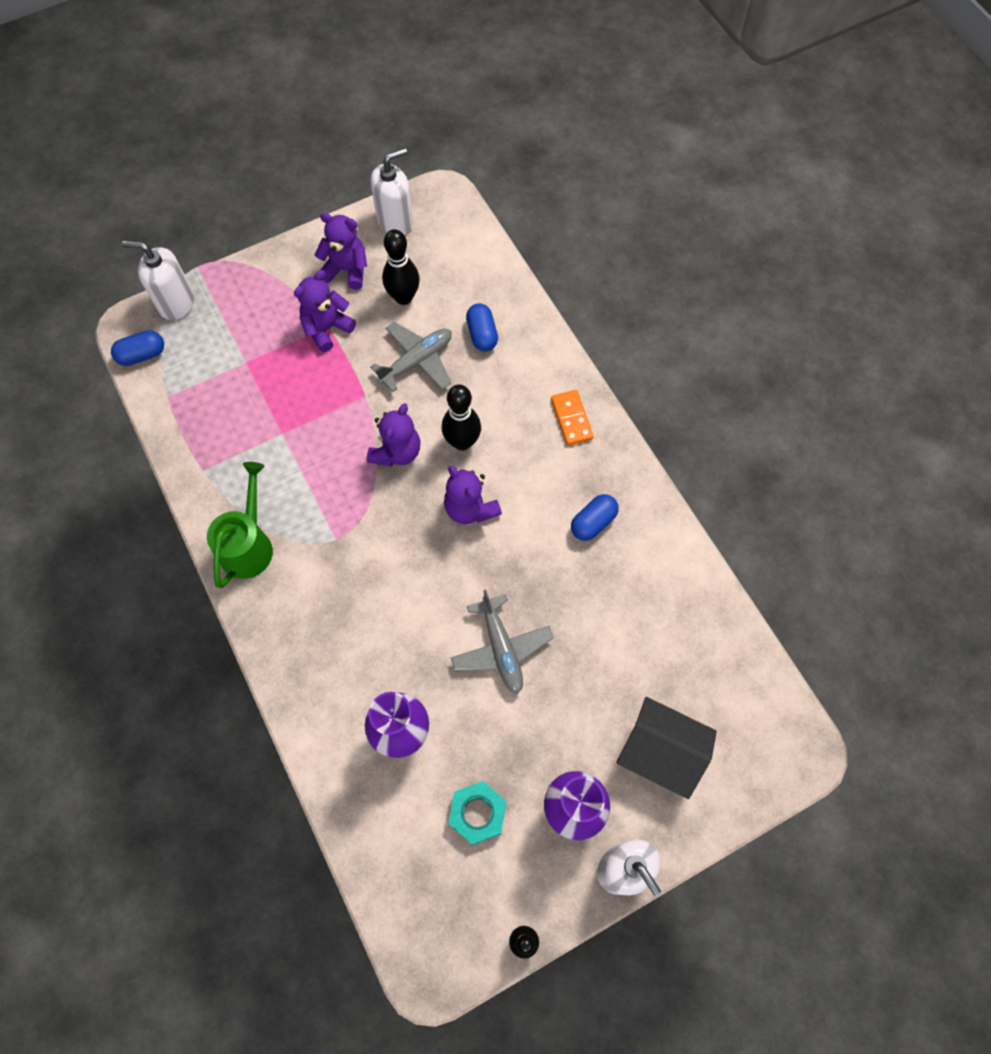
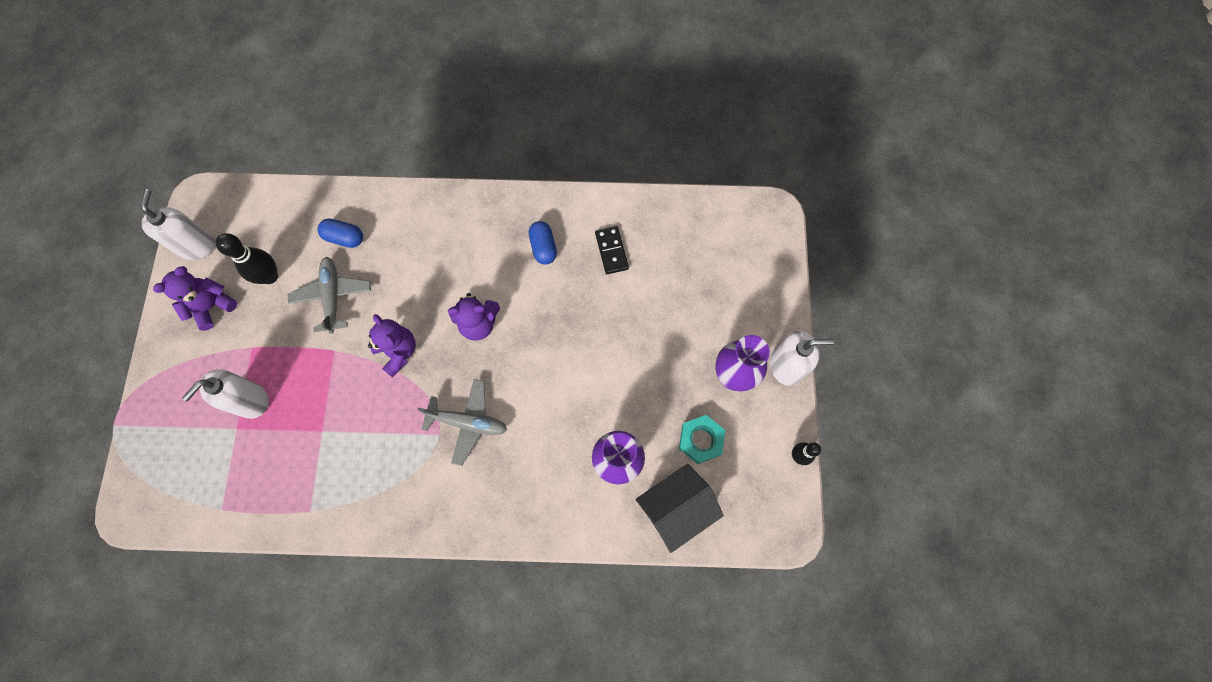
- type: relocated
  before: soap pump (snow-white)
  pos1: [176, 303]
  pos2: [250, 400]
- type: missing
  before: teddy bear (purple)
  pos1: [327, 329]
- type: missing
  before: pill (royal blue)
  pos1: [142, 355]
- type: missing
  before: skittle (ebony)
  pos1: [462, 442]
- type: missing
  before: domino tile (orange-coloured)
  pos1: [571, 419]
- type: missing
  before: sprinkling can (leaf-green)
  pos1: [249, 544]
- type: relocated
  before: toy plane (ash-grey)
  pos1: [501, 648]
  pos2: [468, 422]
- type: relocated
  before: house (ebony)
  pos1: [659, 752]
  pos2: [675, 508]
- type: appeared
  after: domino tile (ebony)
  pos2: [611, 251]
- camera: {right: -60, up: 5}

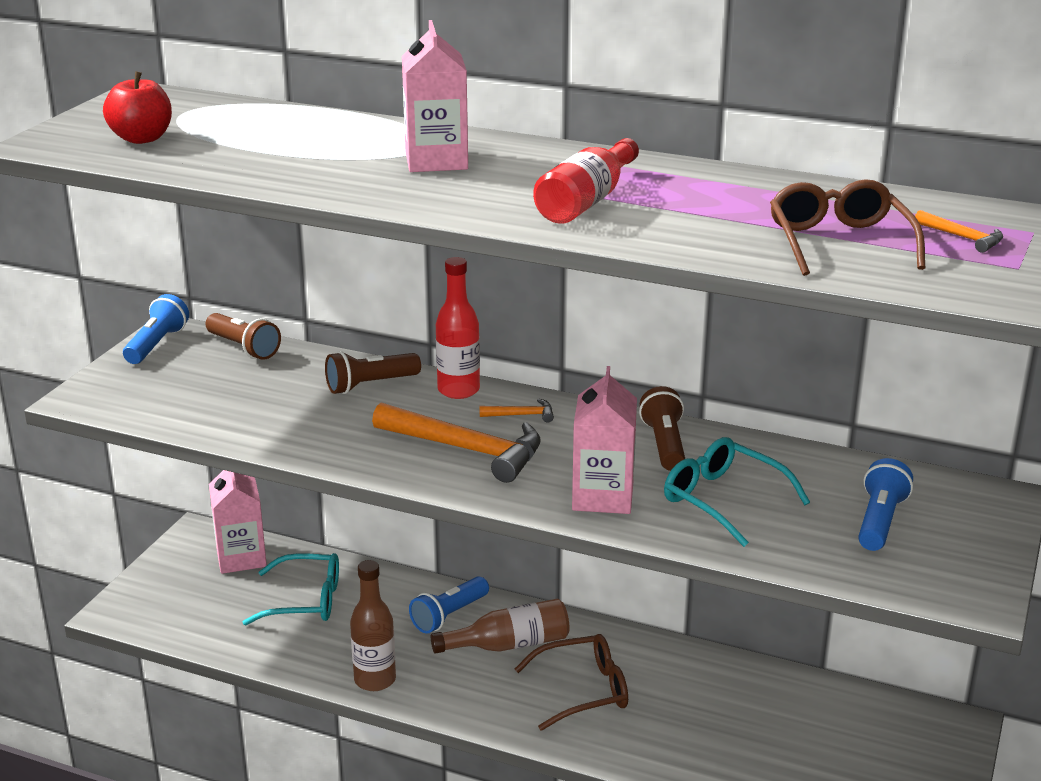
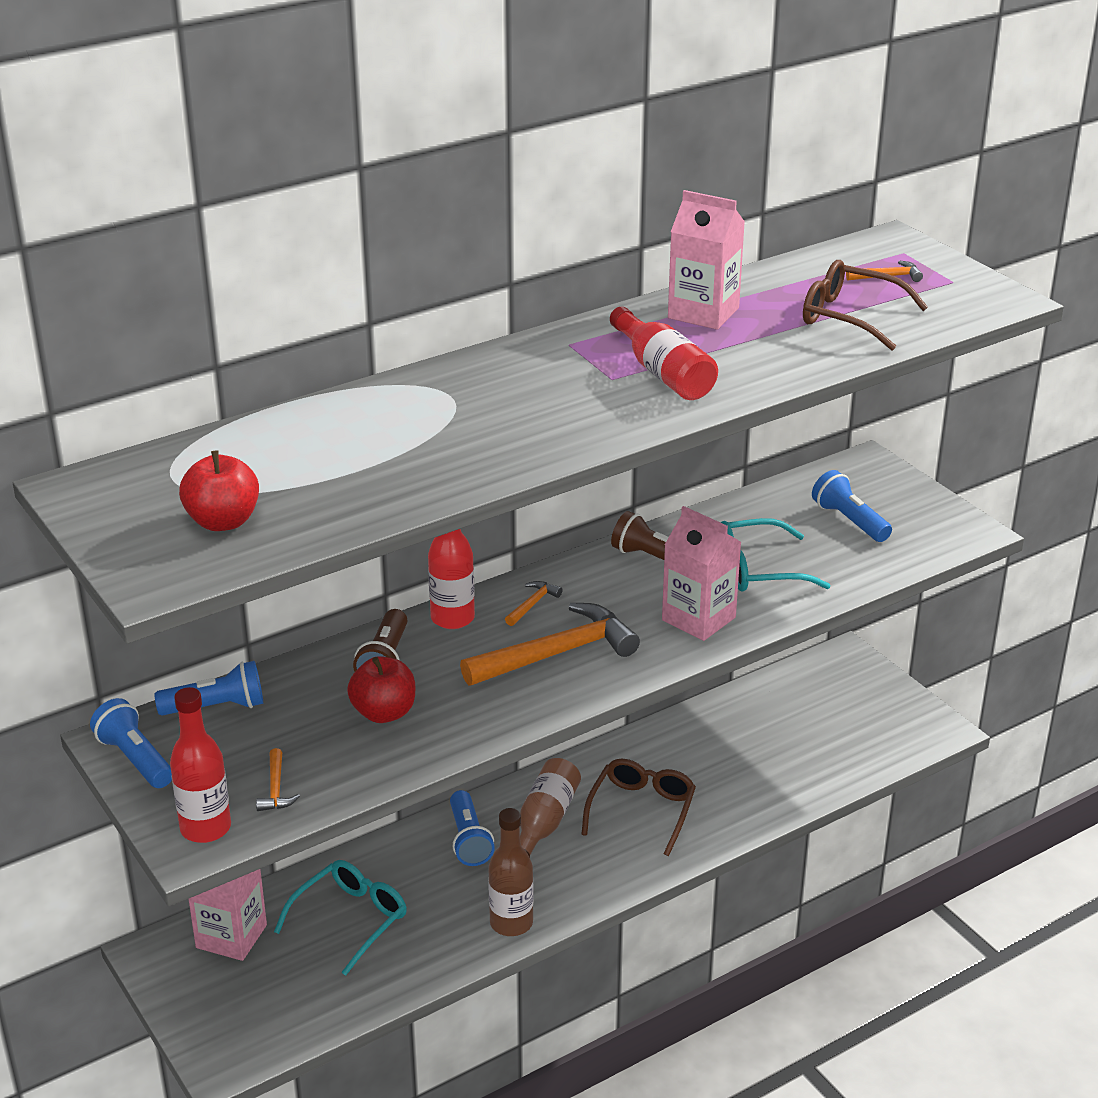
- type: relocated
  before: milk carton (pink)
  pos1: [436, 161]
  pos2: [703, 313]
- type: colour
  before: torch (russet)
  after: torch (royal blue)
  pos1: [243, 348]
  pos2: [216, 707]
- type: appeared
  after: apple (red)
  pos2: [384, 713]
- type: appeared
  after: bottle (red)
  pos2: [205, 828]
- type: appeared
  after: carpenter's hammer (orange-coloured)
  pos2: [276, 789]
- camera: {right: -55, up: 5}

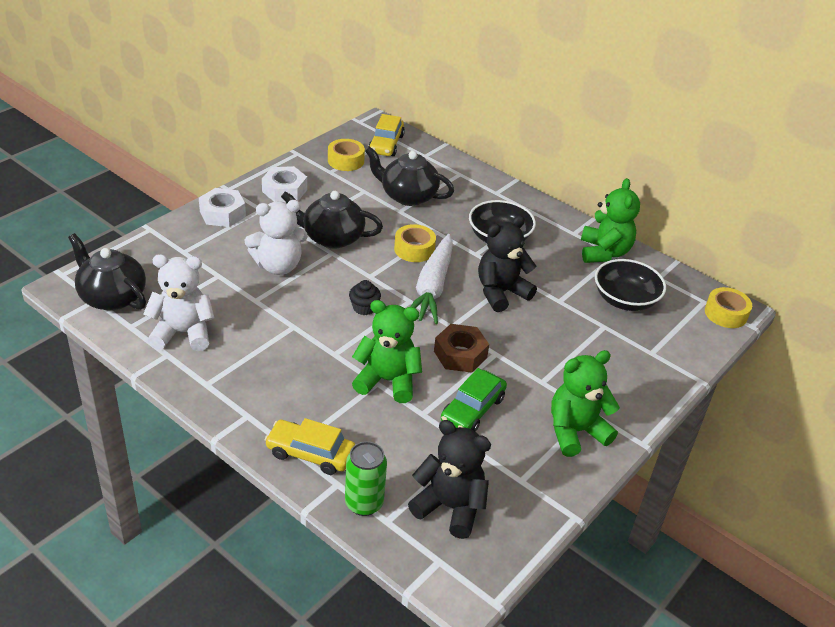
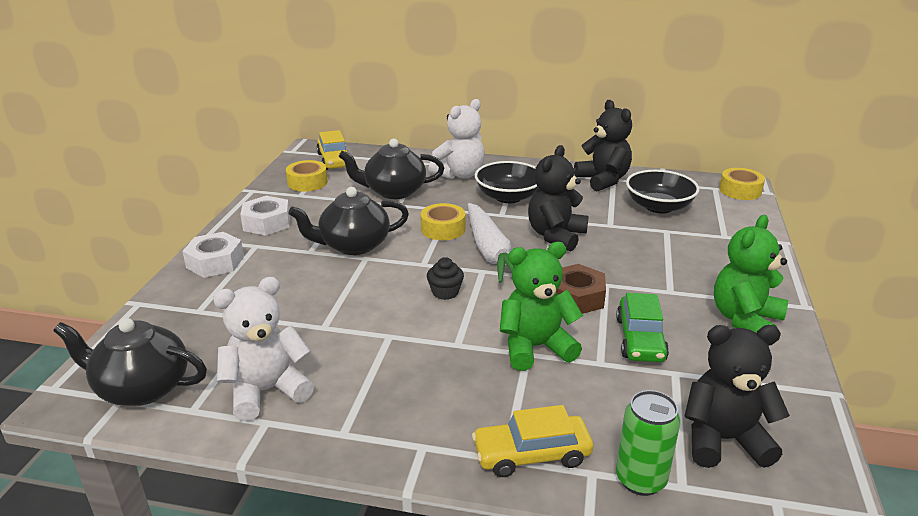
- type: colour
  before: teddy bear (leaf-green)
  after: teddy bear (ebony)
  pos1: [604, 252]
  pos2: [603, 180]
- type: relocated
  before: teddy bear (snow-white)
  pos1: [278, 266]
  pos2: [459, 174]
- camera: {right: -25, up: -10}

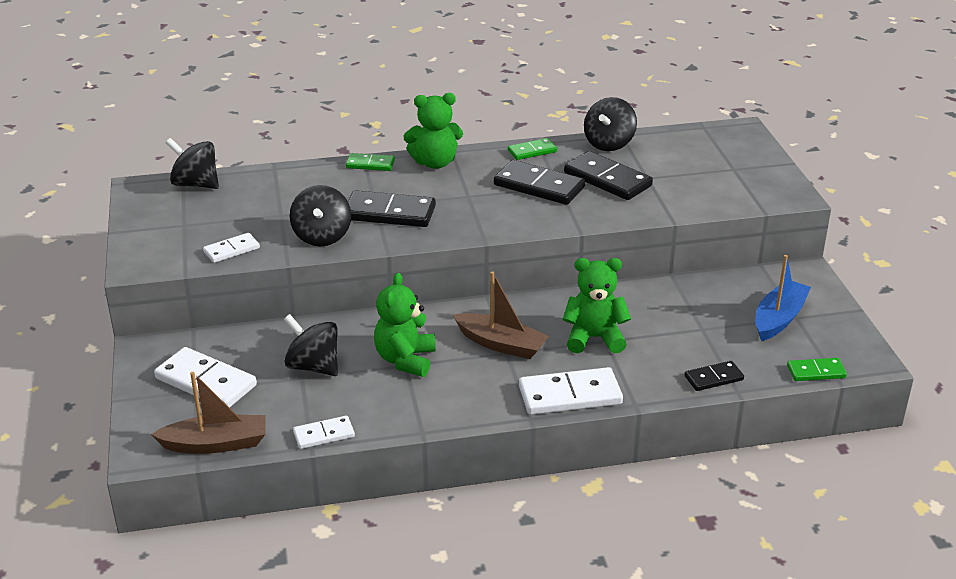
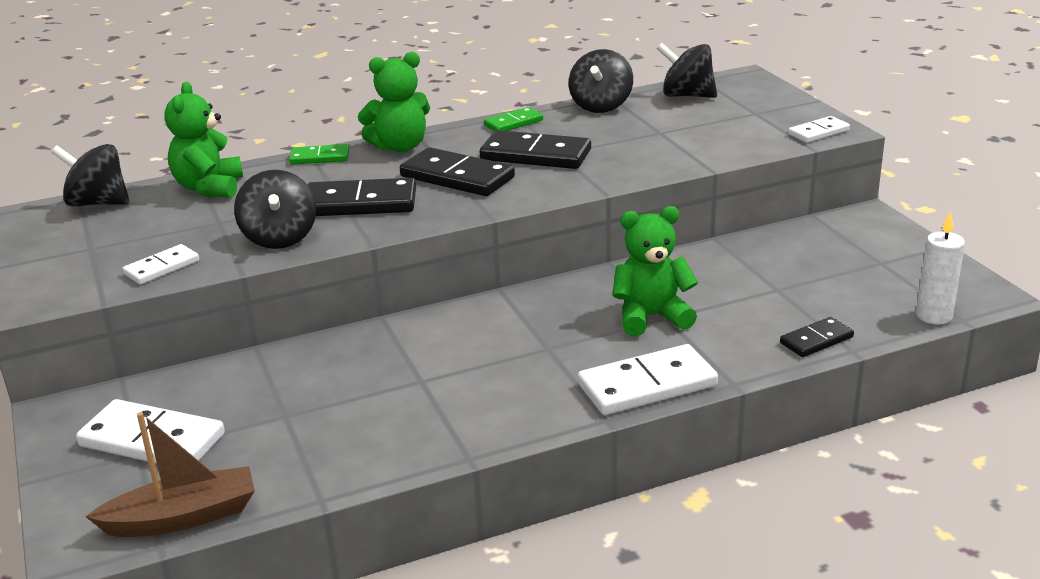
- type: relocated
  before: domino tile (ebony)
  pos1: [607, 179]
  pos2: [457, 177]
- type: missing
  before: toy boat (royal blue)
  pos1: [779, 318]
- type: missing
  before: toy boat (russet)
  pos1: [501, 344]
- type: relocated
  before: teddy bear (leaf-green)
  pos1: [405, 360]
  pos2: [209, 188]
- type: relocated
  before: whirligig (ebony)
  pos1: [313, 366]
  pos2: [687, 95]
- type: exchanged
  before: domino tile (leaf-green)
  after: candle (snow-white)
  pos1: [816, 372]
  pos2: [934, 316]
- type: relocated
  before: domino tile (snow-white)
  pos1: [324, 434]
  pos2: [818, 132]
- camera: {right: -10, up: -5}

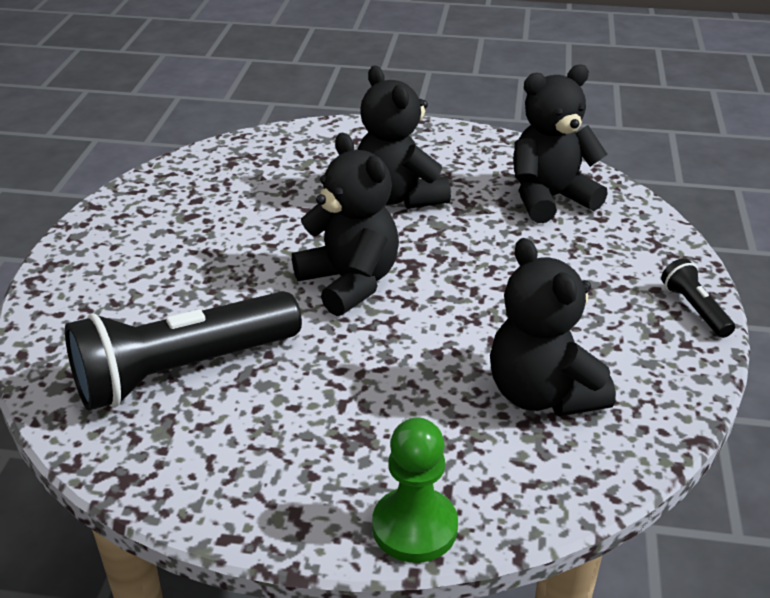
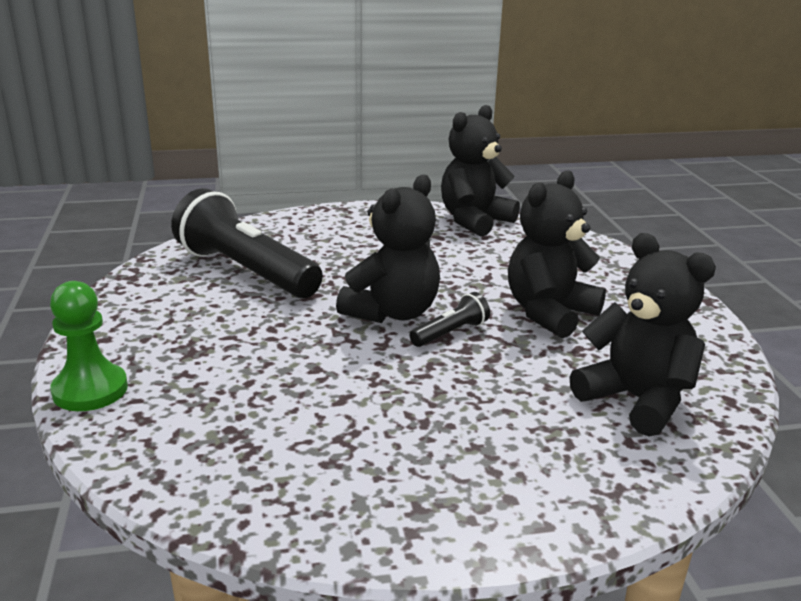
- type: relocated
  before: teddy bear (ebony)
  pos1: [542, 394]
  pos2: [474, 221]
- type: relocated
  before: torch (ebony)
  pos1: [694, 309]
  pos2: [451, 333]
- camera: {right: 70, up: -10}

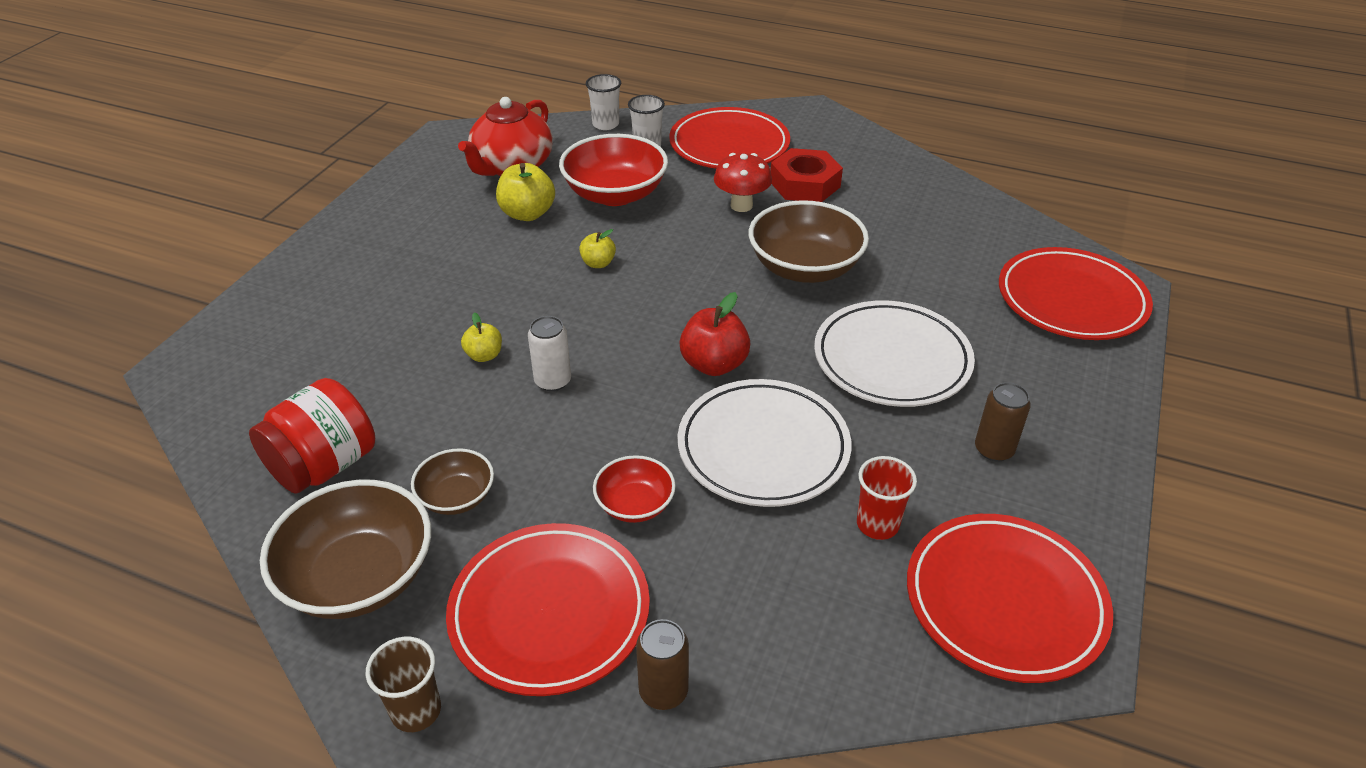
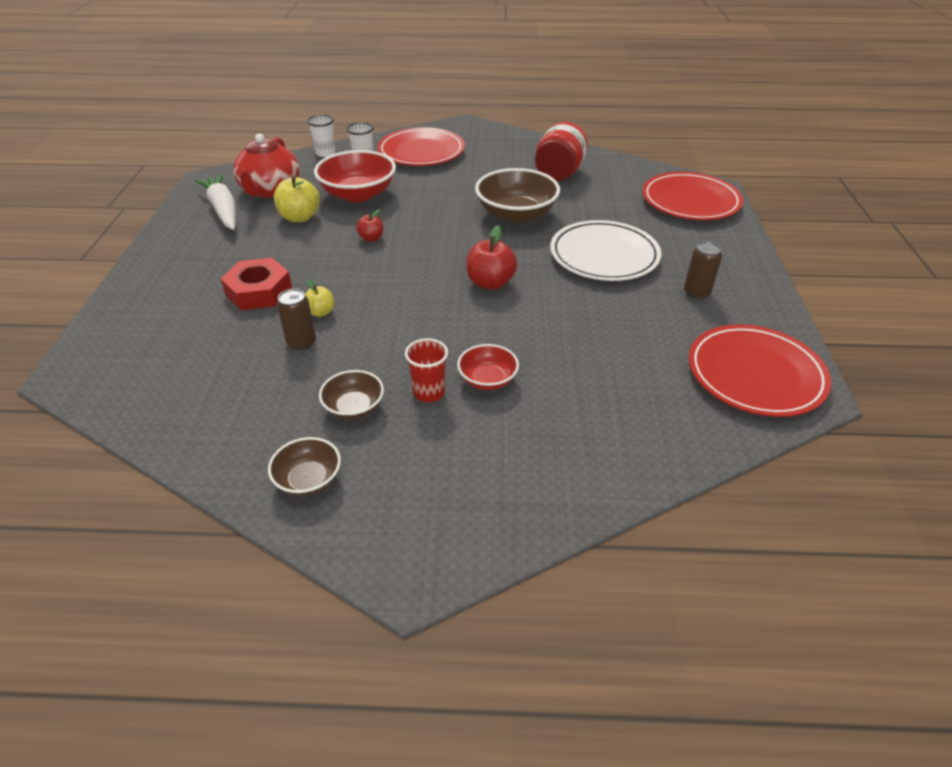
- type: relocated
  before: nut (red)
  pos1: [805, 184]
  pos2: [259, 291]
- type: missing
  before: mushroom (red)
  pos1: [741, 205]
- type: colour
  before: apple (yellow)
  after: apple (red)
  pos1: [598, 263]
  pos2: [371, 238]
- type: missing
  before: can (snow-white)
  pos1: [553, 381]
- type: relocated
  before: preserve jar (red)
  pos1: [324, 465]
  pos2: [558, 173]
- type: missing
  before: dinner plate (snow-white)
  pos1: [763, 448]
- type: relocated
  before: tumbler (red)
  pos1: [877, 524]
  pos2: [429, 392]
- type: size
  before: serving bowl (russet)
  pos1: [359, 577]
  pos2: [308, 479]
  scale: 0.54
- type: missing
  before: dinner plate (red)
  pos1: [550, 612]
- type: relocated
  before: can (russet)
  pos1: [663, 691]
  pos2: [301, 342]
- type: missing
  before: tumbler (russet)
  pos1: [416, 710]
- type: appeared
  after: root vegetable (snow-white)
  pos2: [223, 209]
- camera: {right: -20, up: 0}

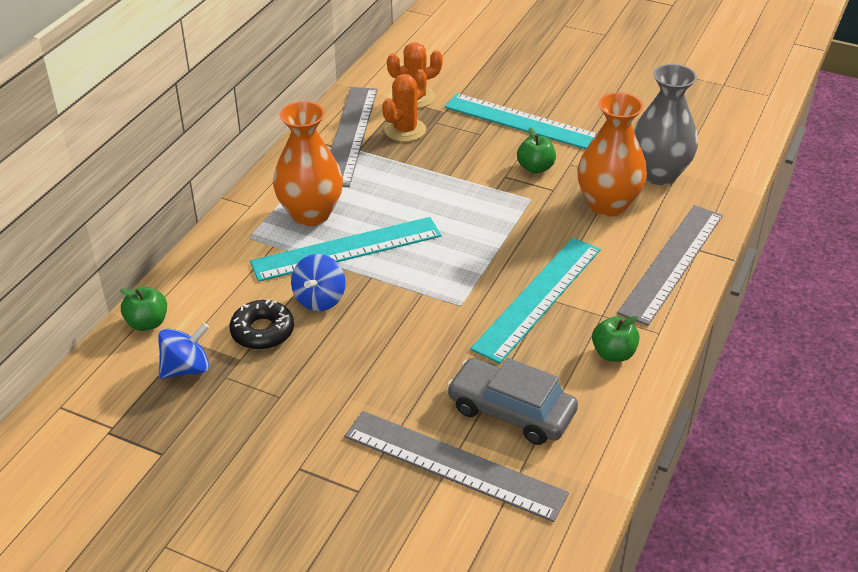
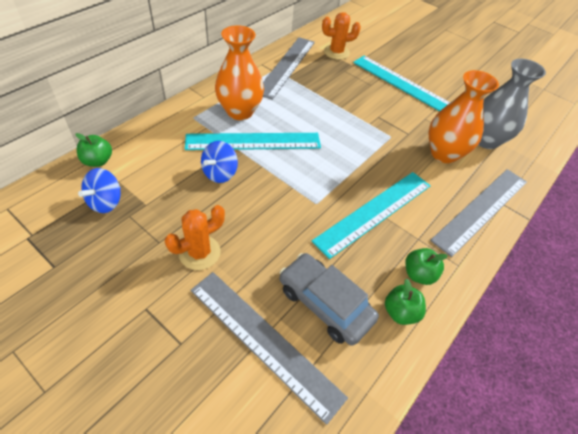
- type: relocated
  before: cactus (orange-coloured)
  pos1: [405, 130]
  pos2: [199, 252]
- type: relocated
  before: apple (leaf-green)
  pos1: [535, 168]
  pos2: [400, 312]
- type: missing
  before: glazed donut (ebony)
  pos1: [262, 331]
- type: spun
  before: whirligig (royal blue)
  pos1: [186, 368]
  pos2: [106, 202]
  turn: 135
- camera: {right: 10, up: 10}

